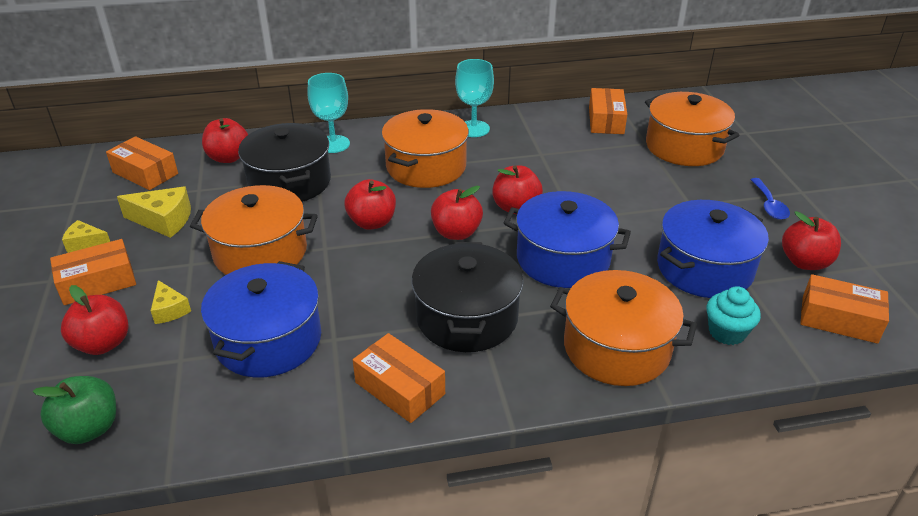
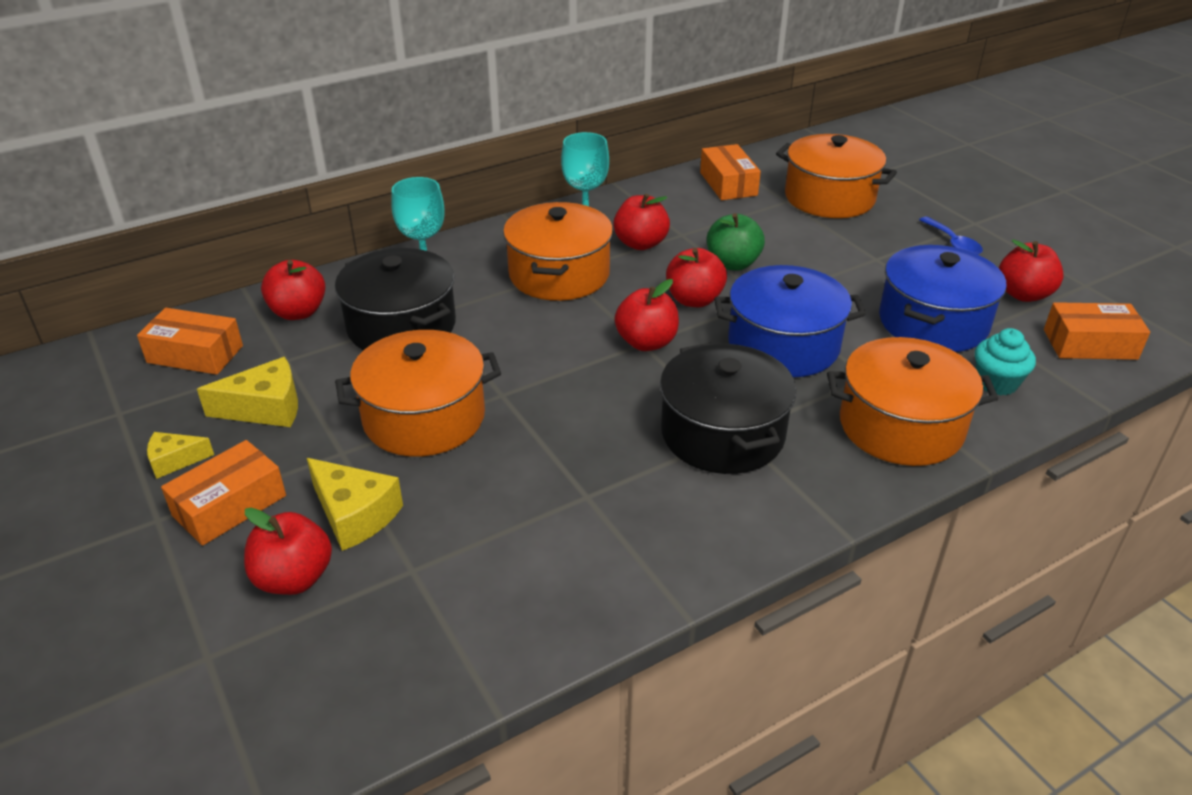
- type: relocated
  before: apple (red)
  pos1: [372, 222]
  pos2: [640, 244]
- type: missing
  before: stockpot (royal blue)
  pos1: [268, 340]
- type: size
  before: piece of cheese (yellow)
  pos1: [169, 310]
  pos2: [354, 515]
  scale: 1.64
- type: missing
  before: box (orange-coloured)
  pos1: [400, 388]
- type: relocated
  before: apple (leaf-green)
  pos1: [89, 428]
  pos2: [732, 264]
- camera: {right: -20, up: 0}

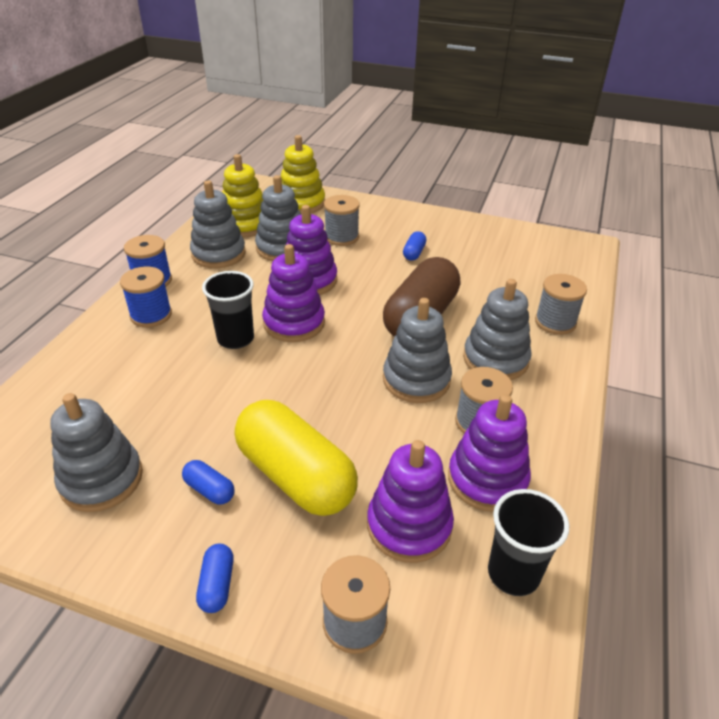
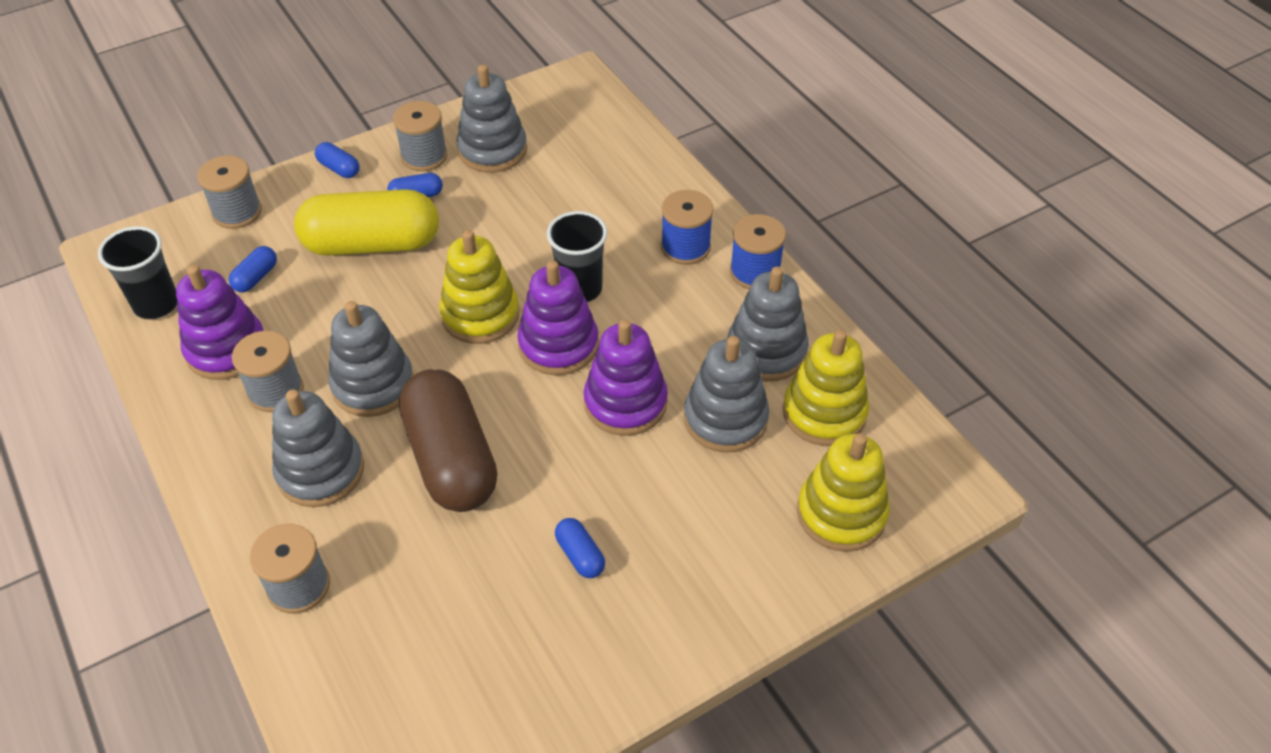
- type: relocated
  before: reel of thread (ash-grey)
  pos1: [341, 237]
  pos2: [424, 156]
- type: exchanged
  before: ring stacker (purple)
  after: pill (royal blue)
  pos1: [409, 525]
  pos2: [256, 277]
- type: appeared
  after: ring stacker (yellow)
  pos2: [480, 315]
- camera: {right: 130, up: 10}

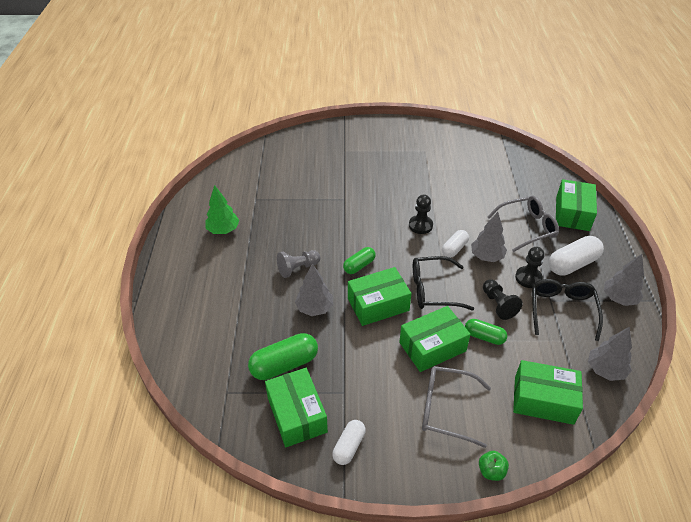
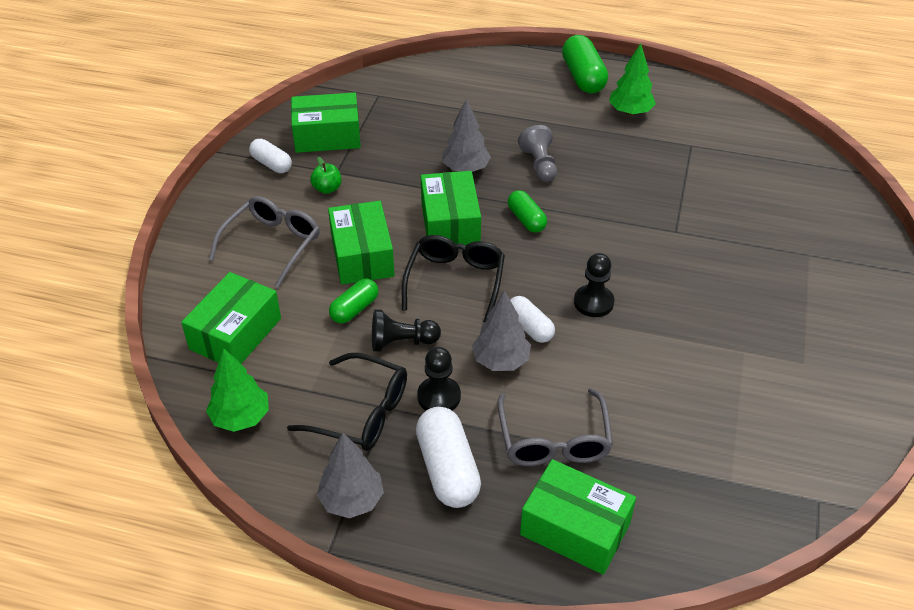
- type: colour
  before: tree (ash-grey)
  after: tree (leaf-green)
  pos1: [605, 370]
  pos2: [241, 418]
- type: relocated
  before: pill (leaf-green)
  pos1: [284, 365]
  pos2: [583, 77]
- type: relocated
  before: apple (leaf-green)
  pos1: [491, 471]
  pos2: [327, 189]
- camera: {right: 105, up: 0}

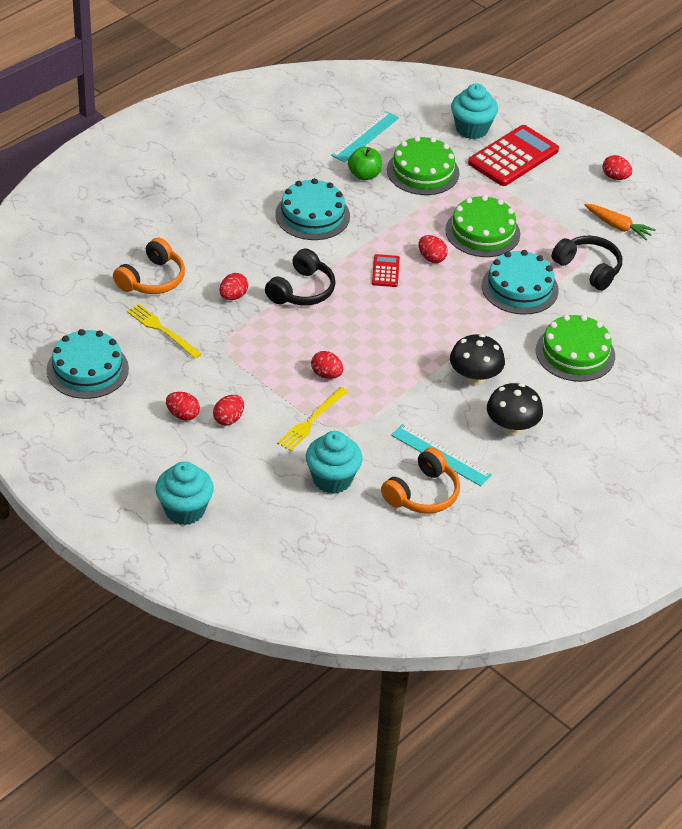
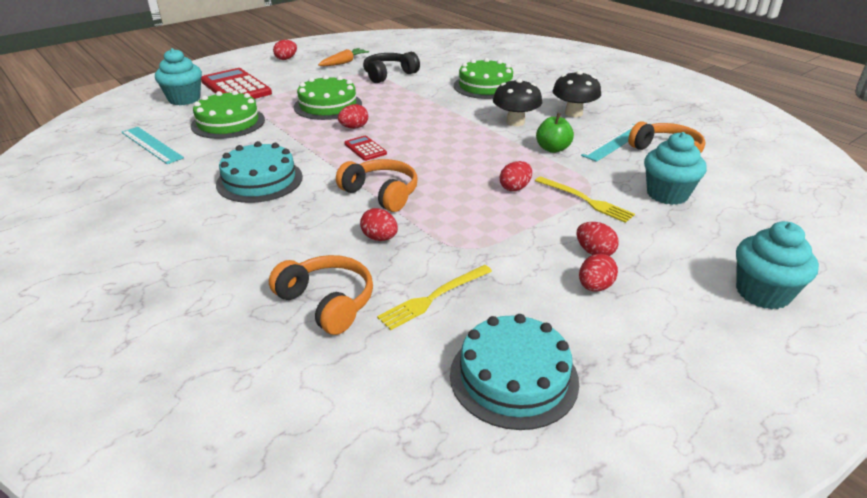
- type: relocated
  before: apple (leaf-green)
  pos1: [364, 175]
  pos2: [552, 149]
- type: colour
  before: headset (ebony)
  after: headset (orange-coloured)
  pos1: [302, 290]
  pos2: [381, 193]
- type: missing
  before: layer cake (teal)
  pos1: [519, 288]
- type: spun
  before: pocket calculator (red)
  pos1: [385, 271]
  pos2: [365, 149]
  turn: 45
- camera: {right: -80, up: -10}

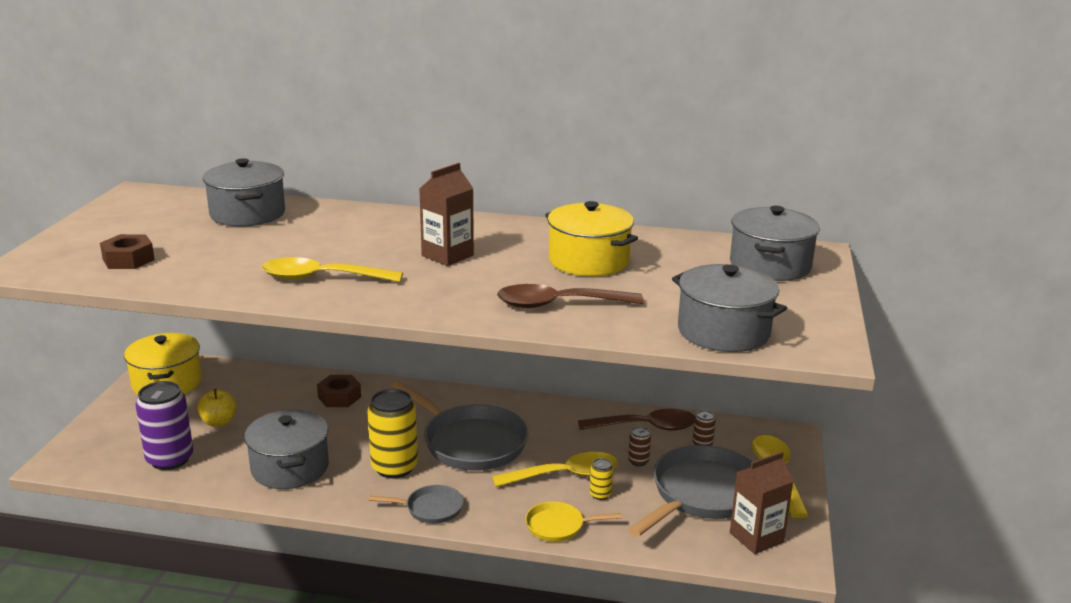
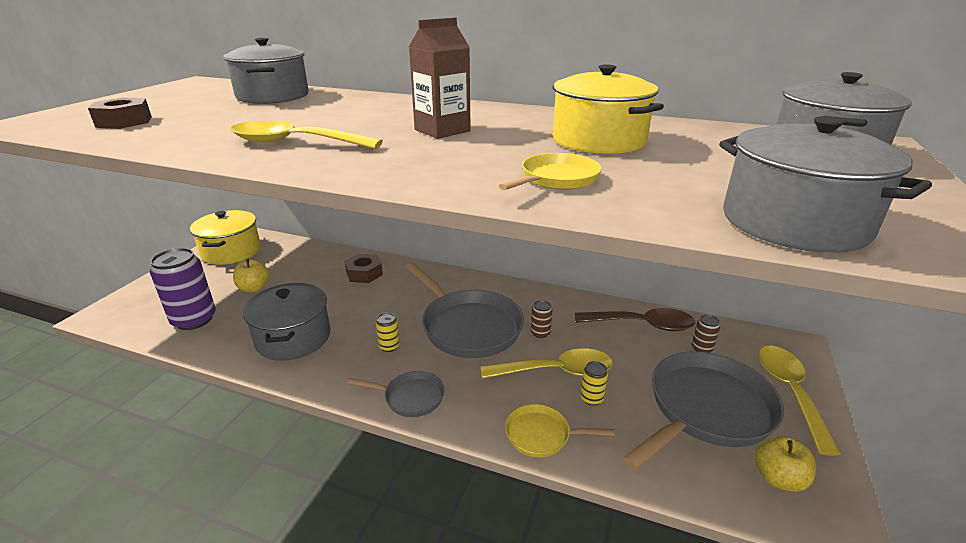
- type: exchanged
  before: spoon (russet)
  after: skillet (yellow)
  pos1: [558, 304]
  pos2: [556, 179]
- type: size
  before: can (yellow)
  pos1: [394, 467]
  pos2: [389, 346]
  scale: 0.46
- type: relocated
  before: can (russet)
  pos1: [638, 461]
  pos2: [540, 333]
- type: exchanged
  before: milk carton (russet)
  after: apple (yellow)
  pos1: [756, 537]
  pos2: [778, 478]
- camera: {right: 10, up: 5}

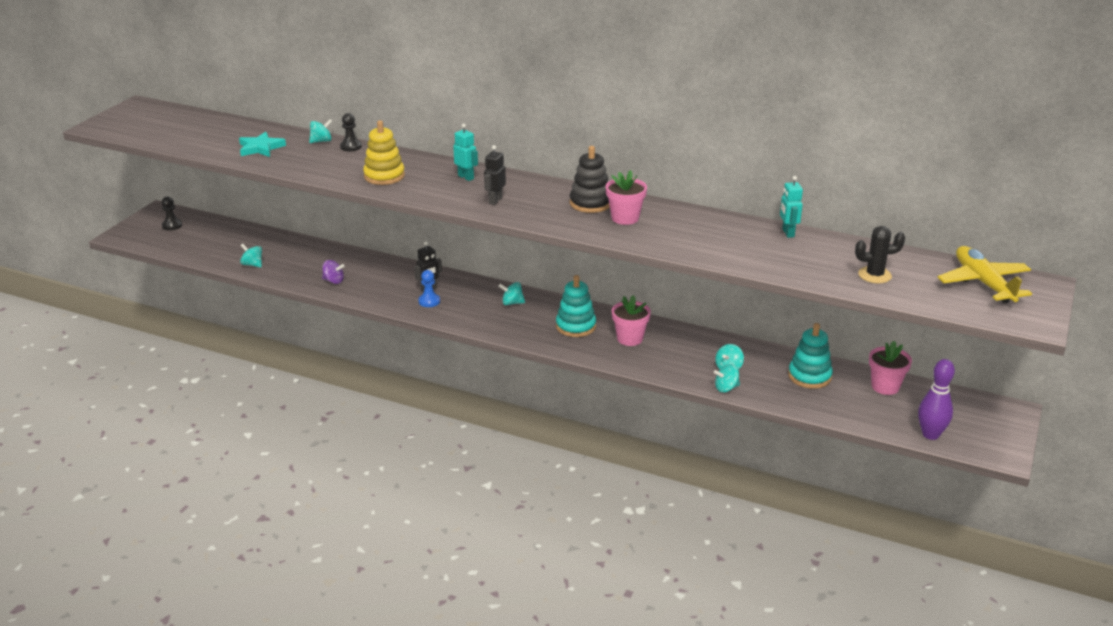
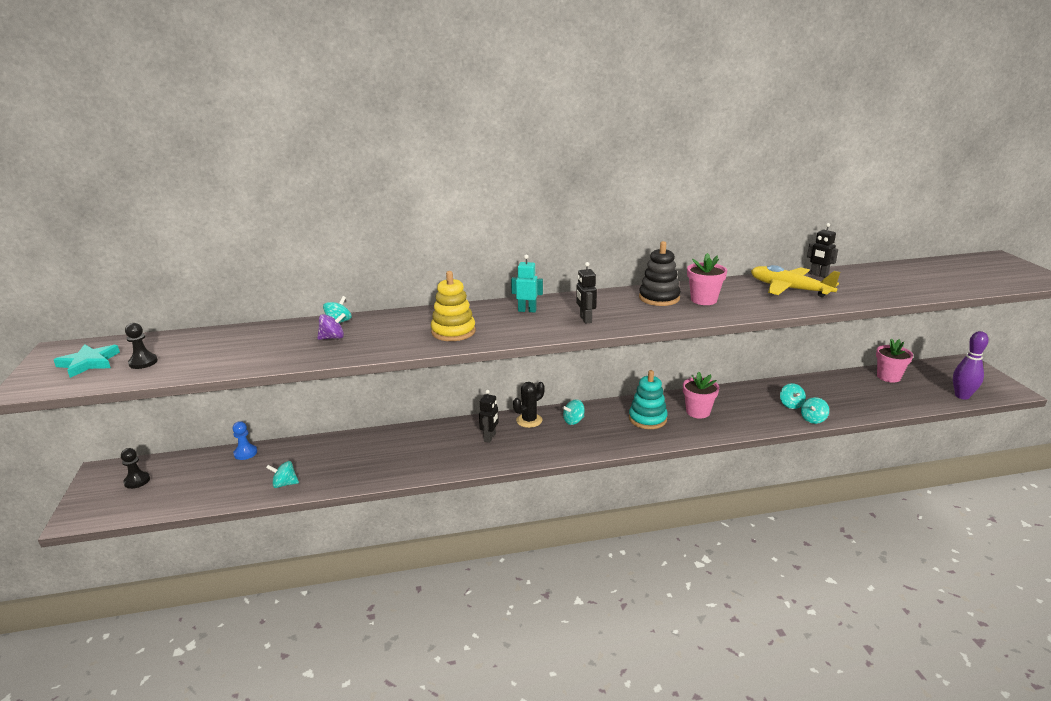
- type: relocated
  before: chess pawn (ebony)
  pos1: [351, 146]
  pos2: [143, 362]
- type: relocated
  before: five-pointed star (teal)
  pos1: [261, 148]
  pos2: [89, 363]
- type: colour
  before: robot (teal)
  after: robot (ebony)
  pos1: [787, 233]
  pos2: [818, 275]
- type: relocated
  before: cactus (ebony)
  pos1: [874, 275]
  pos2: [529, 420]
- type: relocated
  before: toy plane (yellow)
  pos1: [983, 283]
  pos2: [789, 289]
- type: relocated
  before: whirligig (purple)
  pos1: [333, 281]
  pos2: [332, 338]
- type: relocated
  before: chess pawn (royal blue)
  pos1: [429, 301]
  pos2: [245, 453]
- type: missing
  before: ring stacker (teal)
  pos1: [809, 376]
- camera: {right: -35, up: -5}

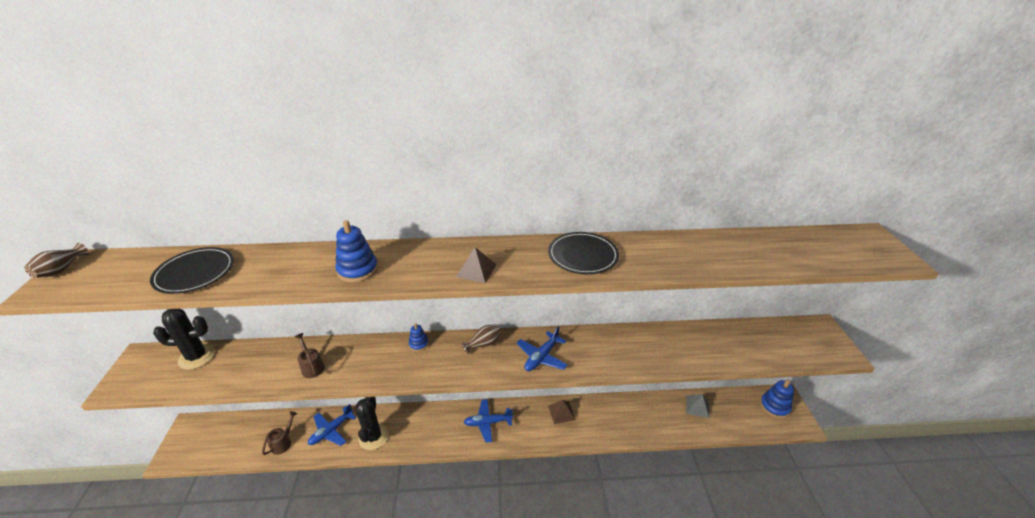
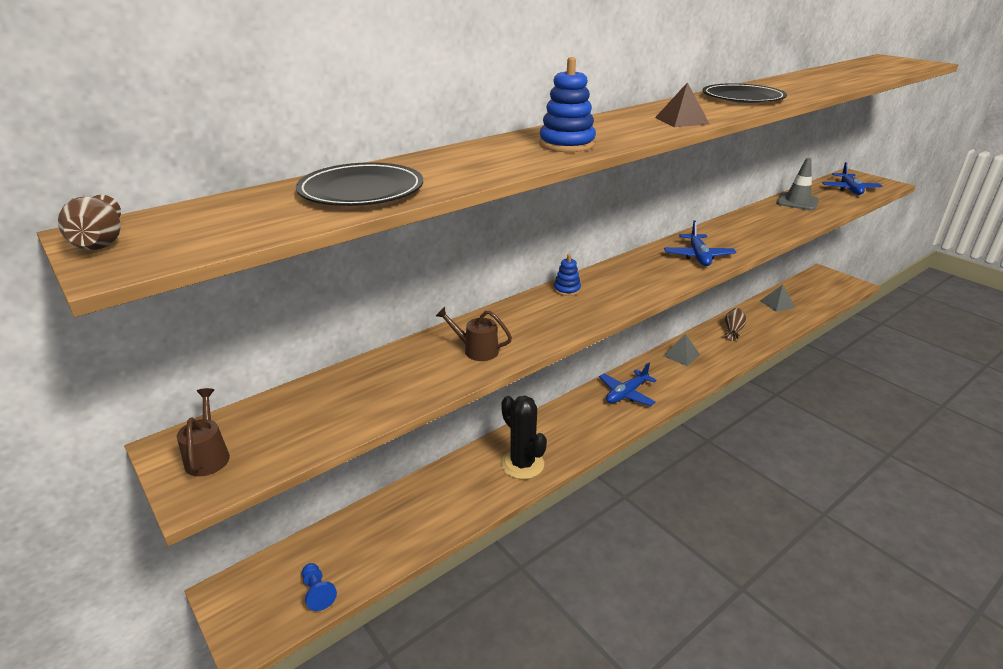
- type: missing
  before: cactus (ebony)
  pos1: [197, 357]
- type: relocated
  before: tall vase (russet)
  pos1: [483, 344]
  pos2: [733, 330]
- type: missing
  before: ring stacker (royal blue)
  pos1: [774, 406]
- type: colour
  before: pyramid (russet)
  after: pyramid (ash-grey)
  pos1: [561, 412]
  pos2: [681, 355]
- type: relocated
  before: toy plane (royal blue)
  pos1: [331, 431]
  pos2: [849, 189]
- type: relocated
  before: sprinkling can (russet)
  pos1: [283, 442]
  pos2: [208, 455]
- type: appeared
  after: safety cone (ash-grey)
  pos2: [797, 202]
- type: appeared
  after: chess pawn (royal blue)
  pos2: [318, 592]
- camera: {right: -35, up: -5}

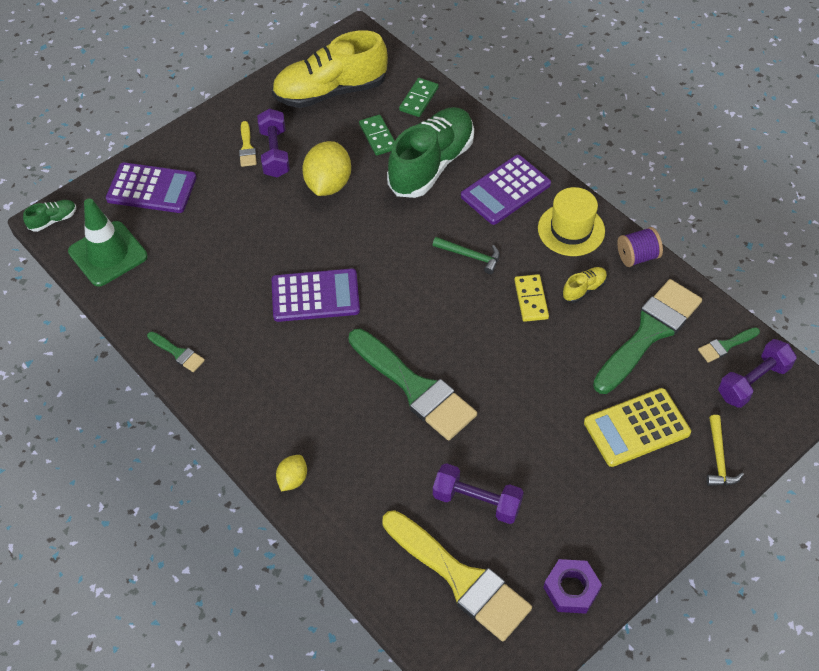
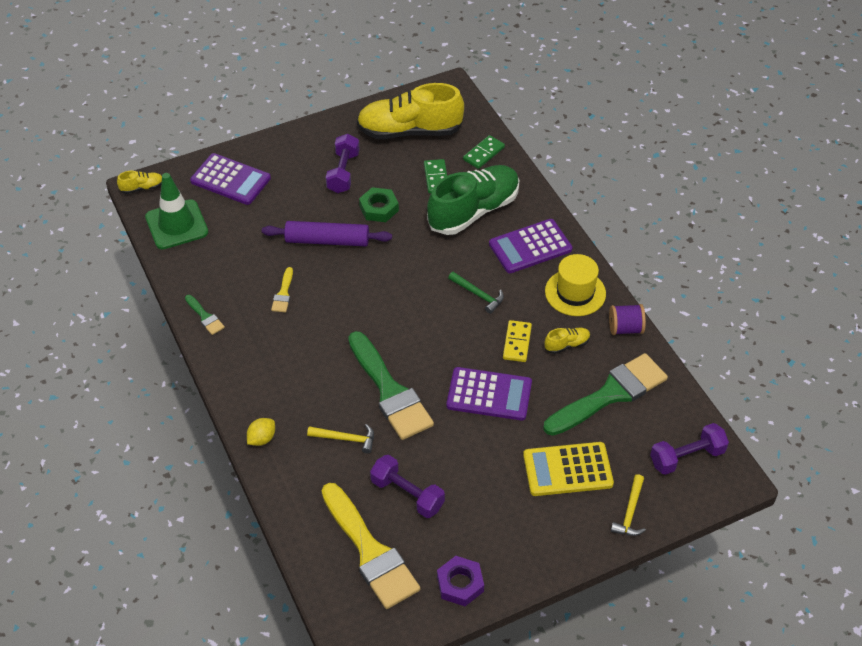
- type: relocated
  before: paint brush (yellow)
  pos1: [247, 147]
  pos2: [283, 293]
- type: exchanged
  before: toy lemon (yellow)
  after: nut (leaf-green)
  pos1: [328, 184]
  pos2: [379, 208]
- type: colour
  before: lace-up shoe (leaf-green)
  after: lace-up shoe (yellow)
  pos1: [53, 220]
  pos2: [142, 188]
- type: relocated
  before: pocket calculator (purple)
  pos1: [315, 296]
  pos2: [489, 394]
- type: missing
  before: paint brush (leaf-green)
  pos1: [726, 345]
- type: appeared
  after: pastry roller (purple)
  pos2: [327, 241]
- type: appeared
  after: carpenter's hammer (yellow)
  pos2: [346, 439]
- camera: {right: 15, up: -5}

